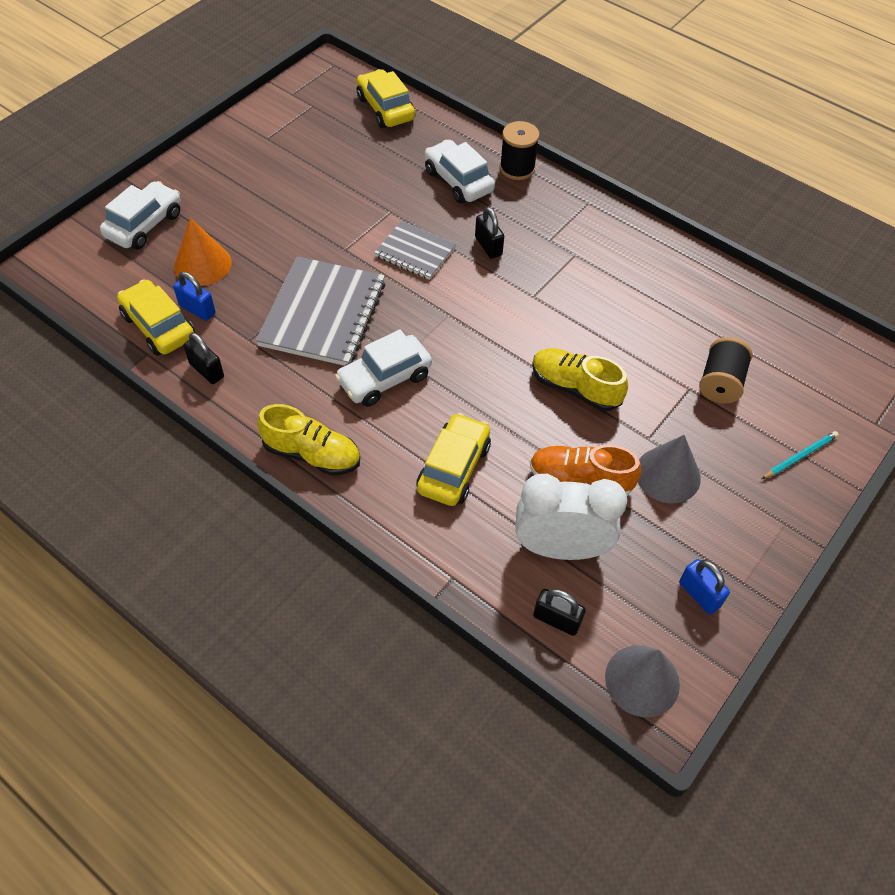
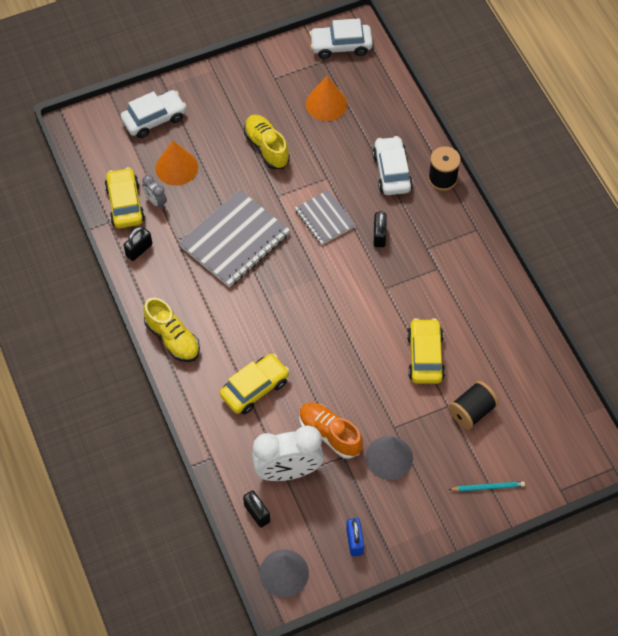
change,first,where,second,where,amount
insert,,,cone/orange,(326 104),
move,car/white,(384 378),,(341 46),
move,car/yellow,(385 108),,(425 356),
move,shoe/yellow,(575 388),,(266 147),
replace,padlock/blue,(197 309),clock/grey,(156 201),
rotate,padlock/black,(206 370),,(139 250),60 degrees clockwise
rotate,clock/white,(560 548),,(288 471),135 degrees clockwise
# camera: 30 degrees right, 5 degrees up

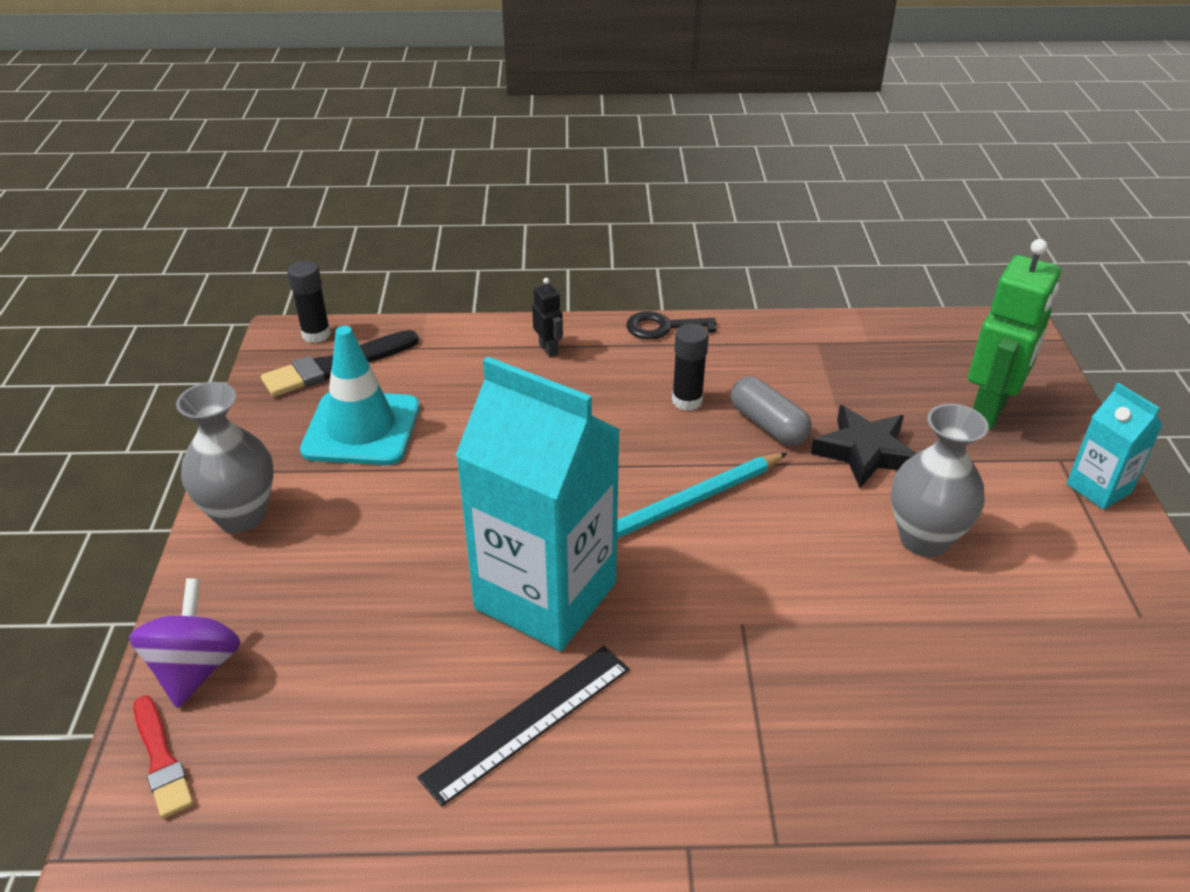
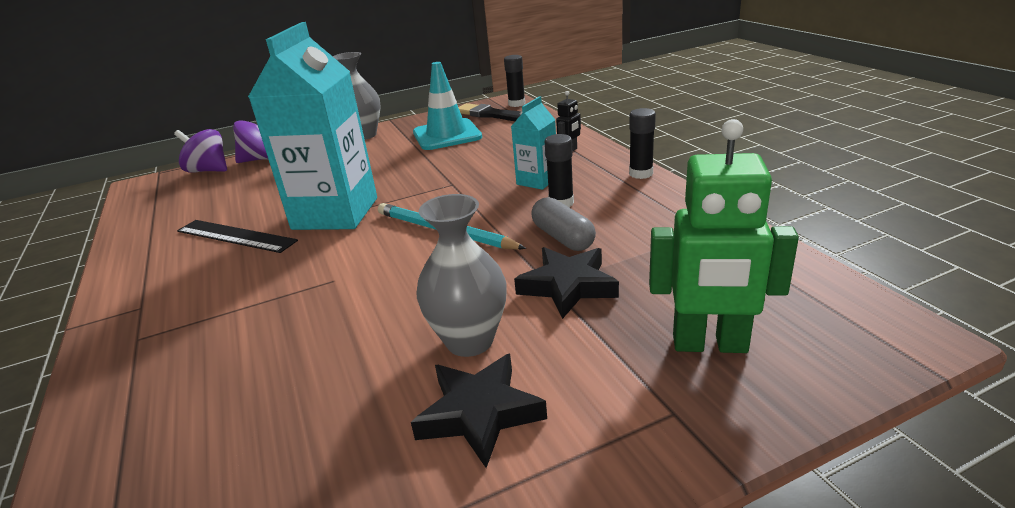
change,first,where,second,where,amount
insert,,,star/black,(479 413),
move,carton/turquoise,(1098 488),,(537 181),
replace,brush/red,(161 759),spinning top/purple,(208 170),
replace,key/black,(663 328),glue stick/black,(641 174),
rotate,capsule/grey,(768 425),,(563 238),60 degrees counterclockwise
# camera: 70 degrees right, 10 degrees down

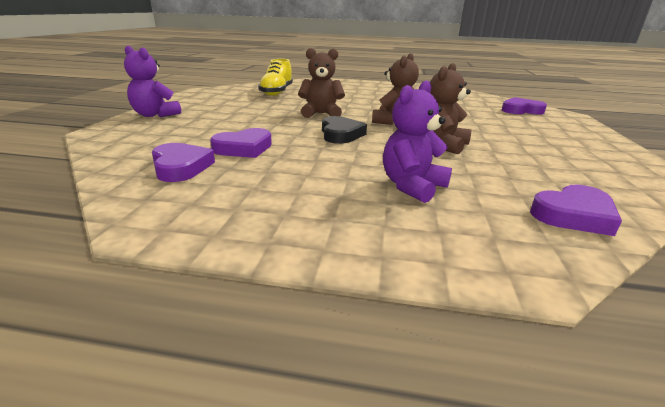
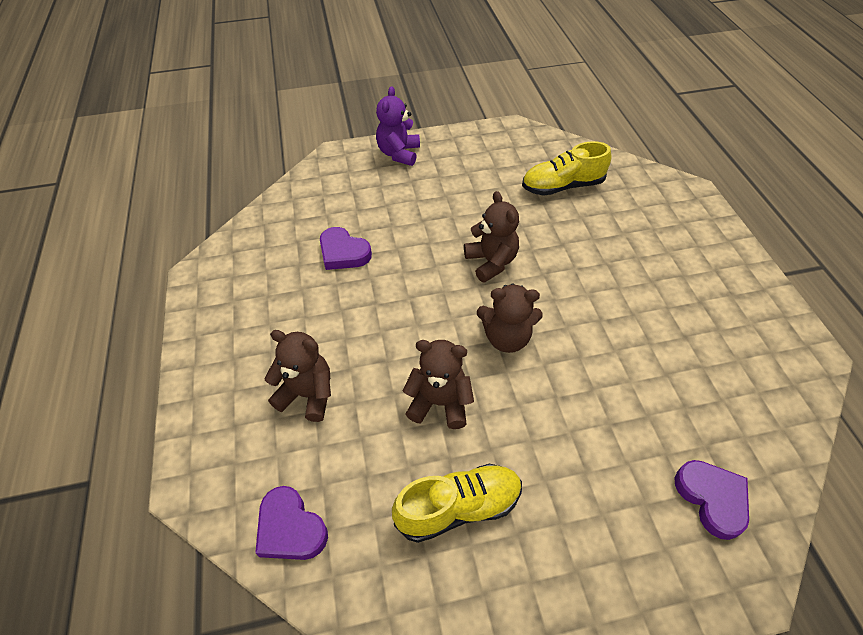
change,first,where,second,where,amount
delete,heart/purple,(181 167),,,
delete,heart/black,(340 134),,,
insert,,,shoe/yellow,(458 507),
recolor,teddy bear/purple,(412 186),teddy bear/brown,(307 394),
# camera: 70 degrees right, 25 degrees up

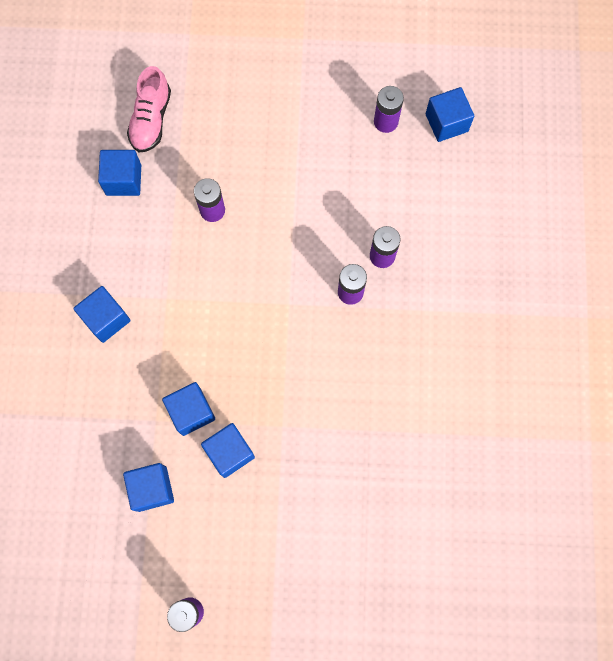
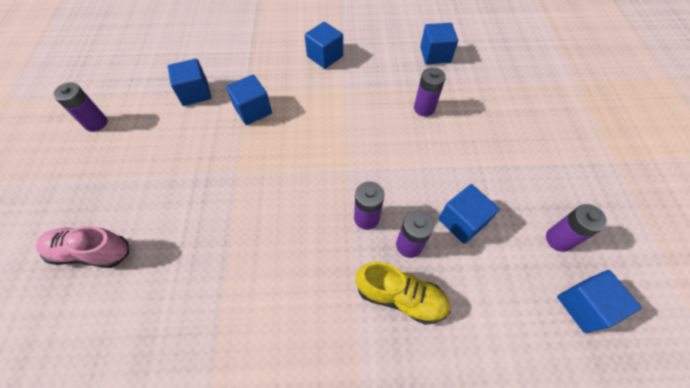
change,first,where,second,where,amount
insert,,,shoe/yellow,(400 297),
move,shoe/pink,(151 119),,(91 252),
move,cube/blue,(229 452),,(462 221),
# camera: 85 degrees right, 15 degrees down

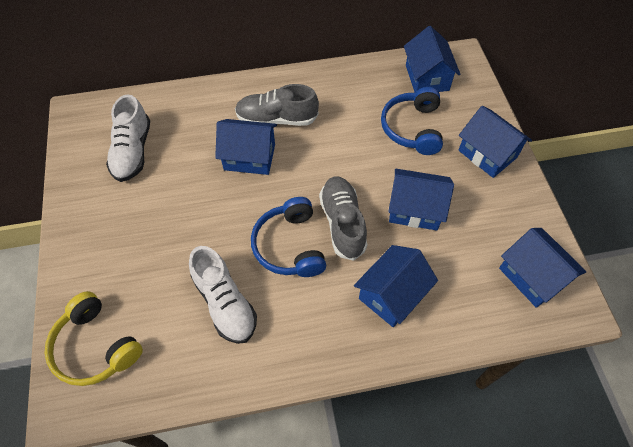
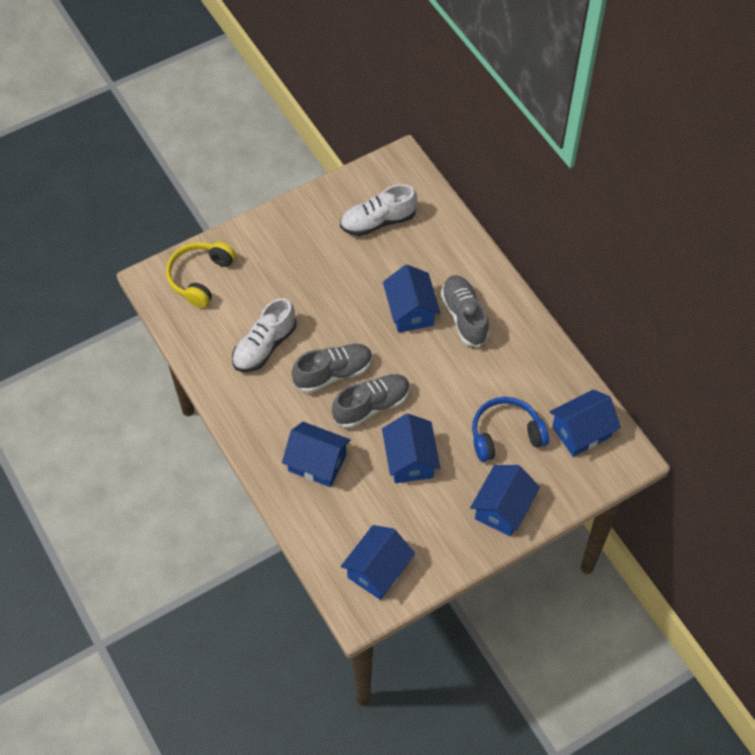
change,first,where,second,where,amount
replace,headphones/blue,(290 246),shoe/grey,(333 373),
# camera: 70 degrees right, 0 degrees up

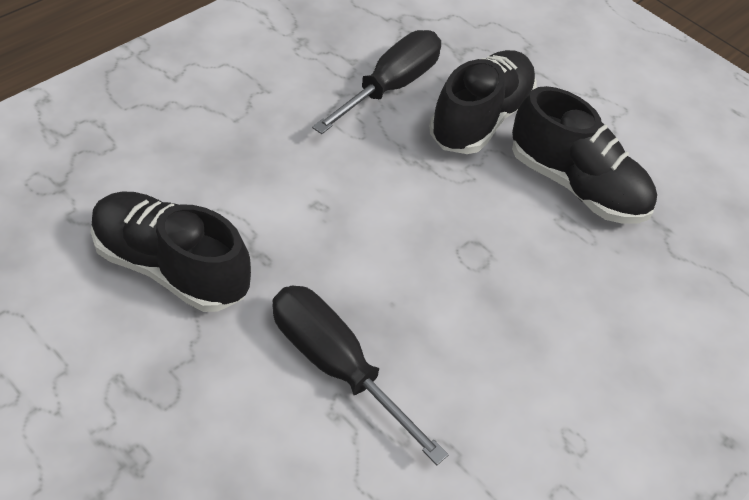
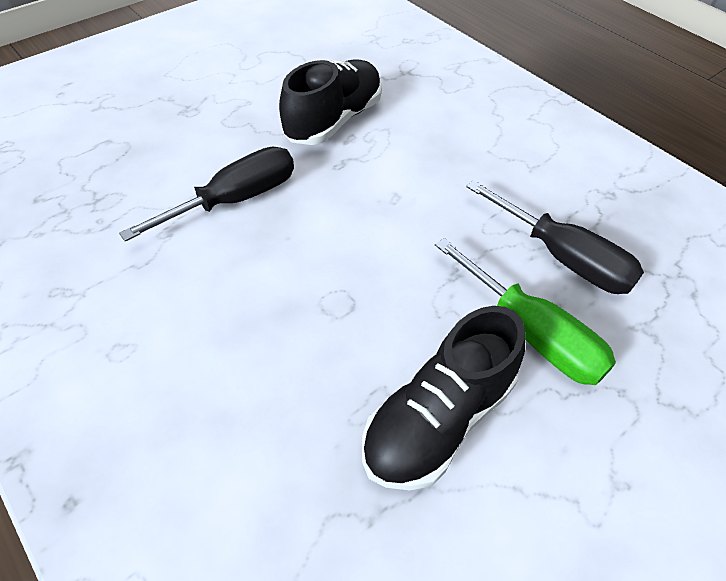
change,first,where,second,where,amount
replace,shoe/black,(480 119),screwdriver/green,(532 334),
# camera: 100 degrees right, 0 degrees up

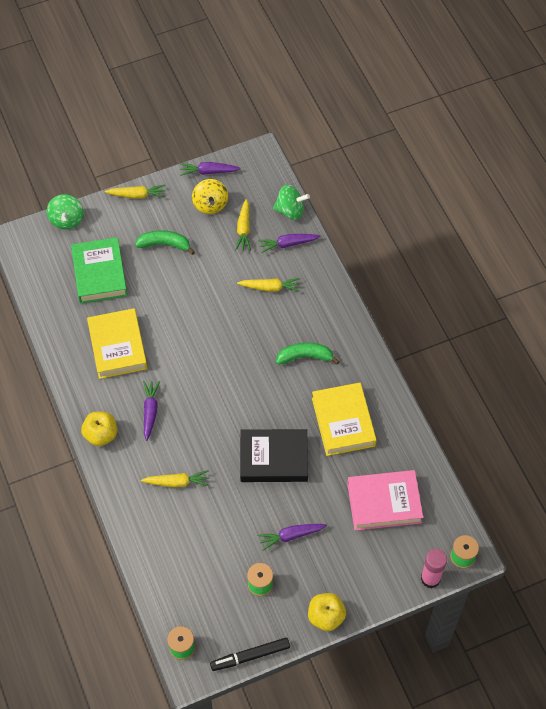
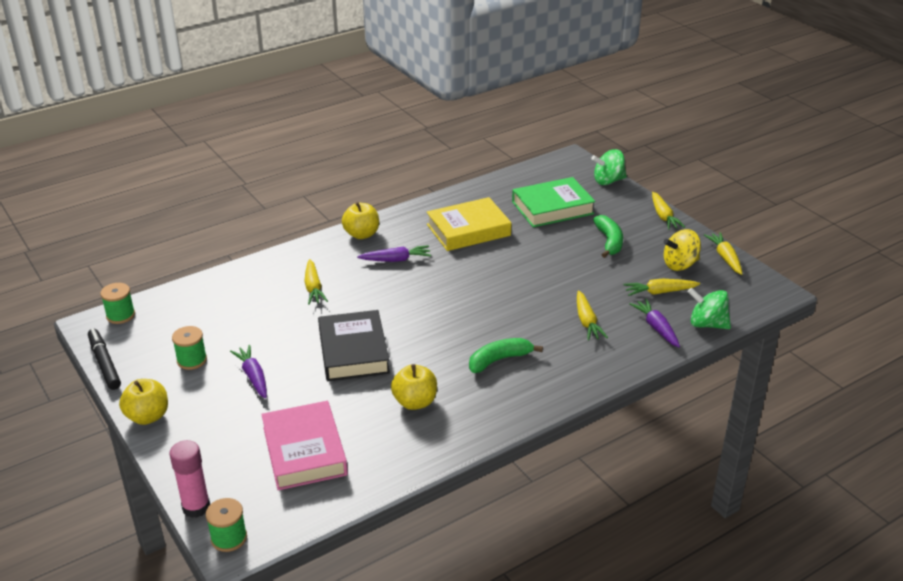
change,first,where,second,where,amount
replace,book/yellow,(343 422),apple/yellow,(415 402),
recolor,carrot/purple,(209 172),carrot/yellow,(725 258),
rotate,spinning top/green,(290 211),,(707 324),120 degrees clockwise
rotate,banana/green,(305 357),,(499 360),105 degrees counterclockwise
# camera: 80 degrees right, 25 degrees down

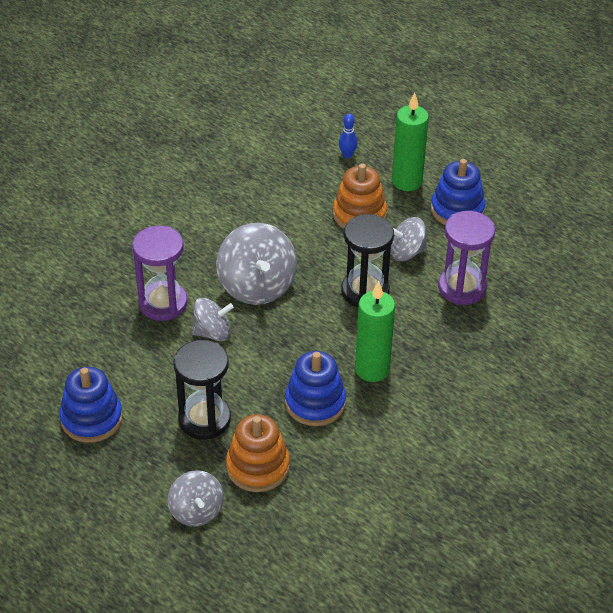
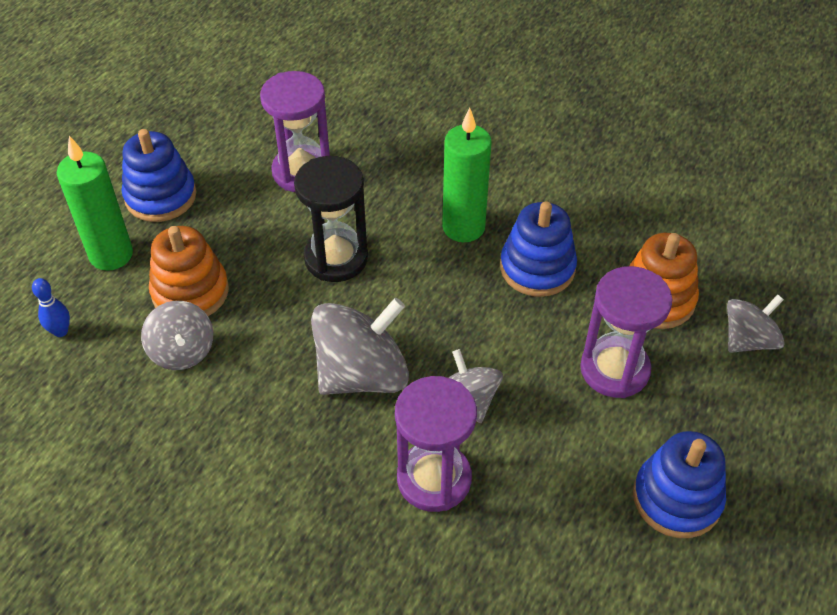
change,first,where,second,where,amount
move,spinning top/grey,(406 252),,(182 351),
recolor,hourglass/black,(204 419),hourglass/purple,(614 369),
# camera: 105 degrees left, 5 degrees up

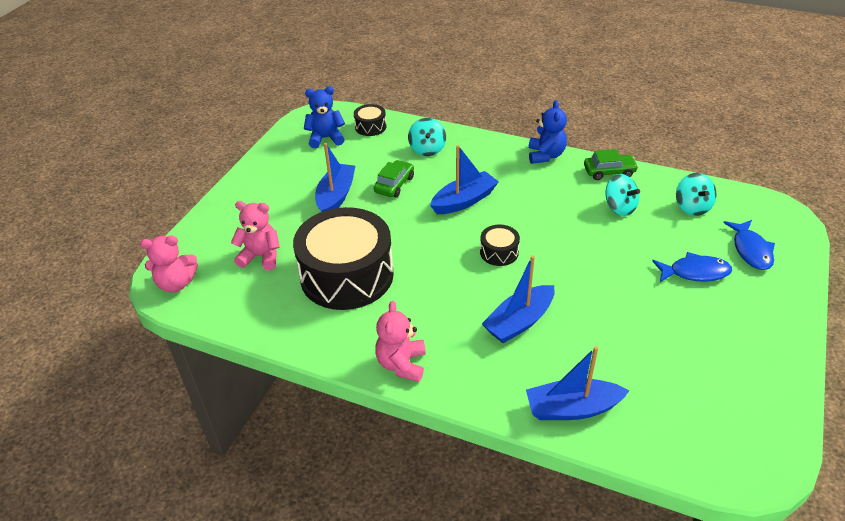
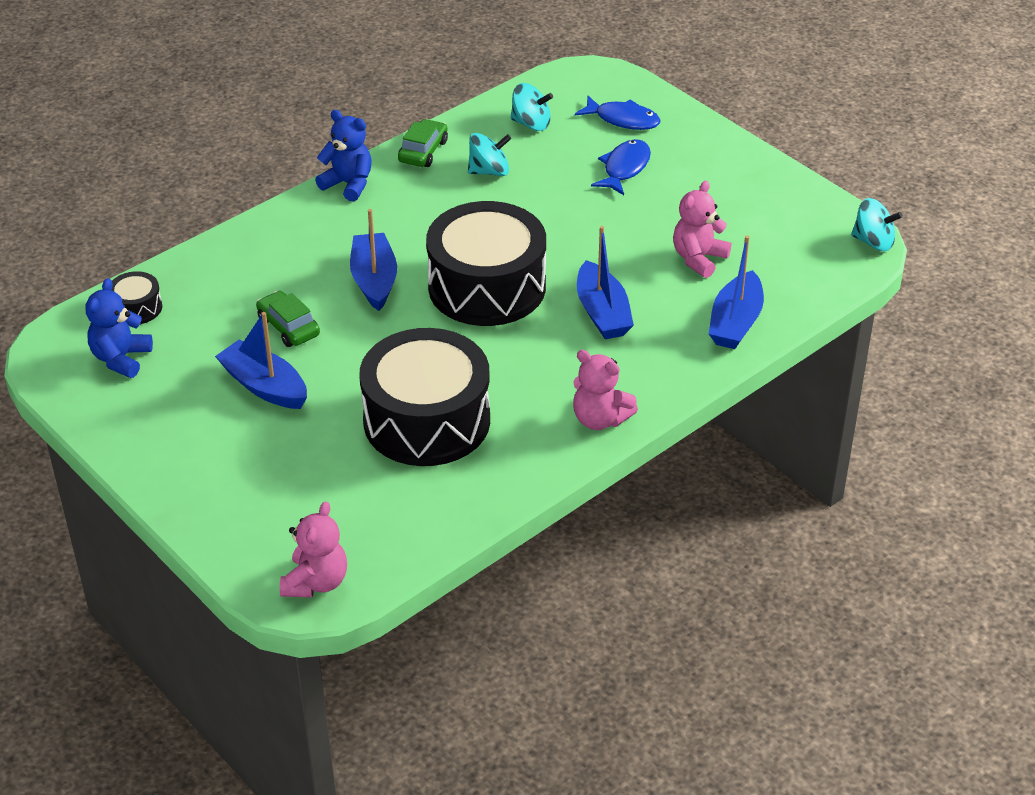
change,first,where,second,where,amount
move,teddy bear/pink,(261 256),,(698 259),
move,spinning top/turquoise,(427 149),,(873 242),
resize,drum/black,(499 252),,(487 287),x2.36
# camera: 65 degrees left, 0 degrees up

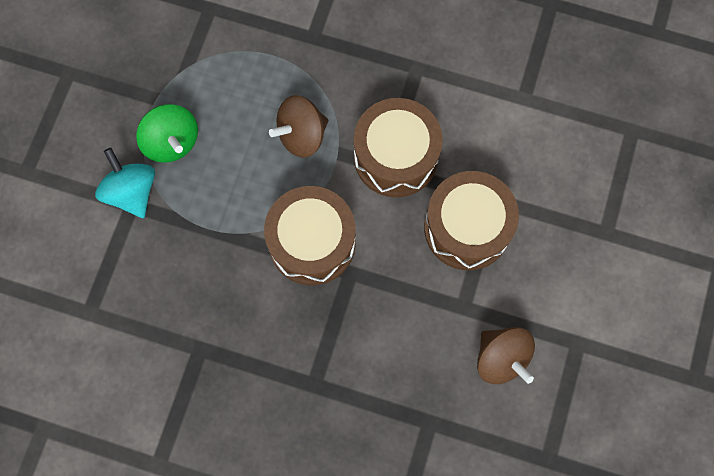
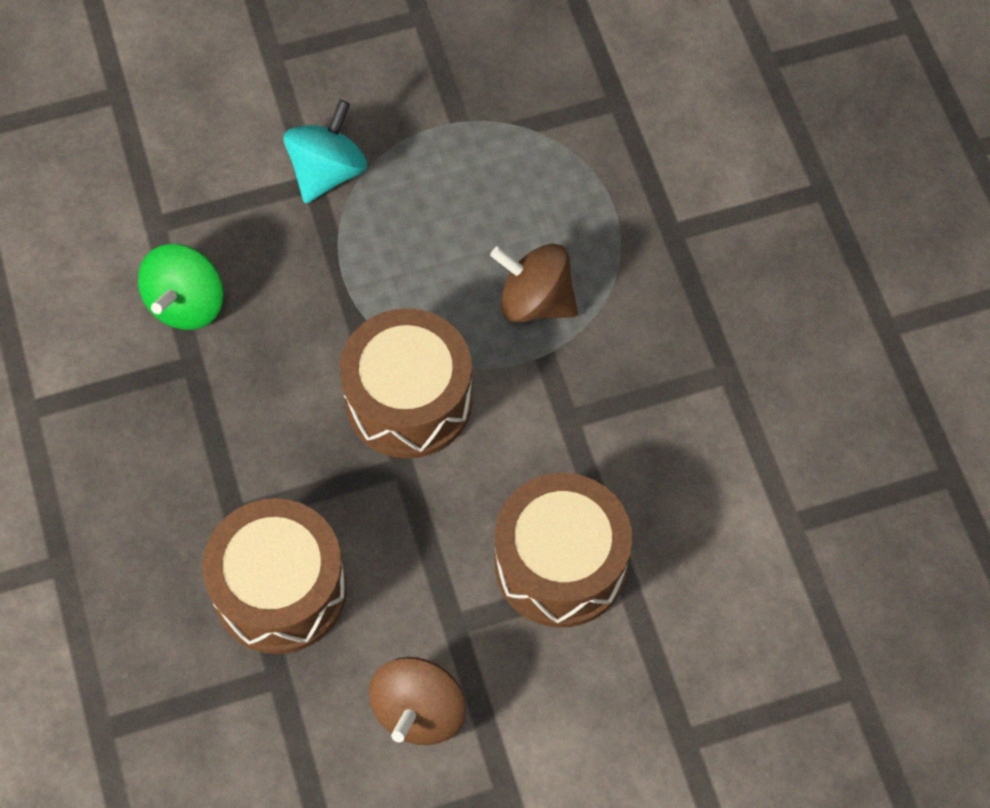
change,first,where,second,where,amount
move,spinning top/green,(172 142),,(186 304),
move,drum/brown,(395 157),,(280 589),
# camera: 55 degrees right, 10 degrees down

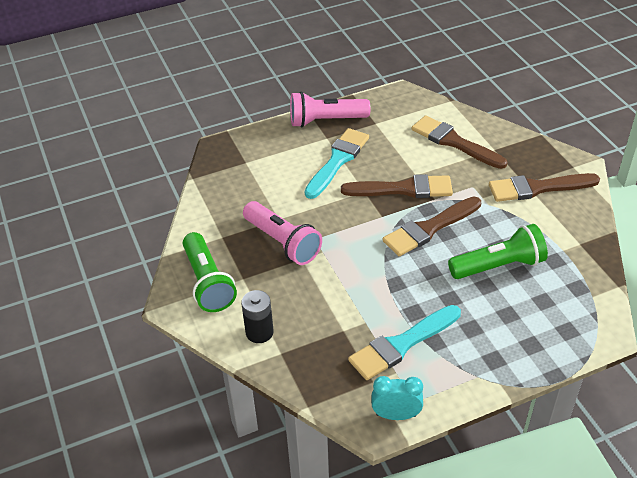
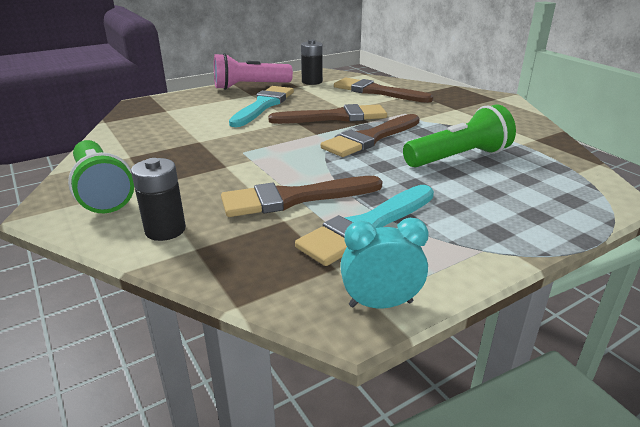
change,first,where,second,where,amount
delete,flashlight/pink,(282 242),,,
insert,,,battery/black,(312 82),
move,brush/brown,(538 188),,(294 198),
# camera: 10 degrees left, 15 degrees down

